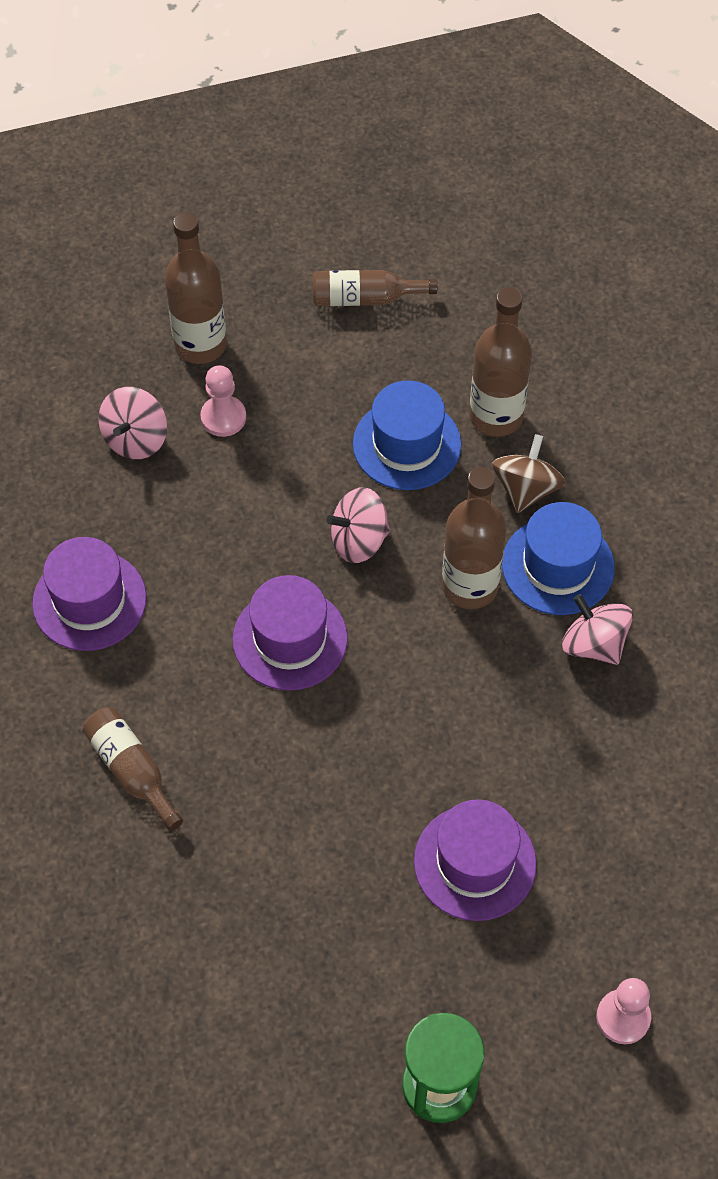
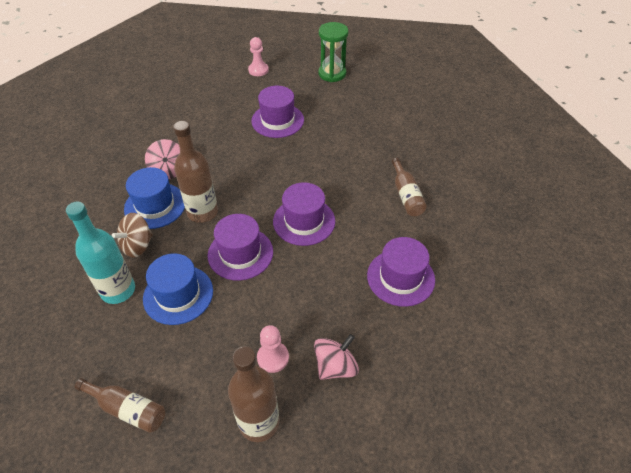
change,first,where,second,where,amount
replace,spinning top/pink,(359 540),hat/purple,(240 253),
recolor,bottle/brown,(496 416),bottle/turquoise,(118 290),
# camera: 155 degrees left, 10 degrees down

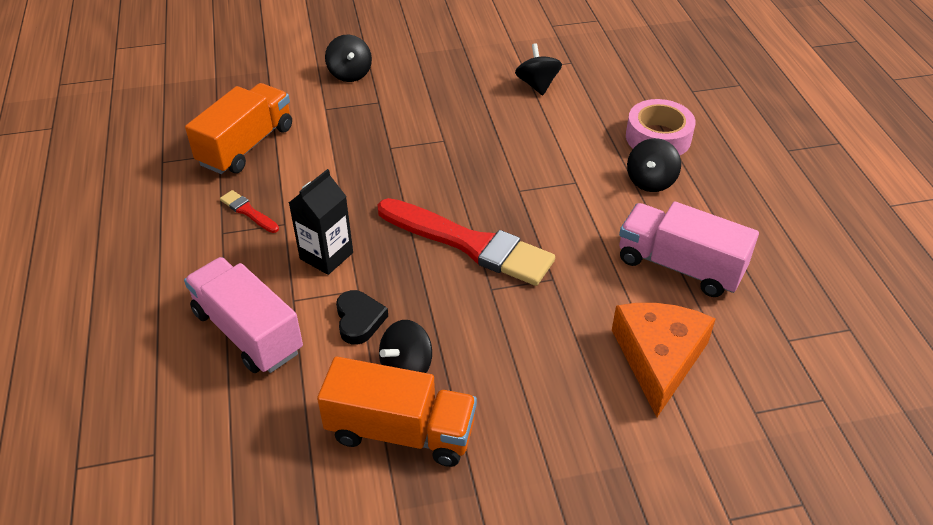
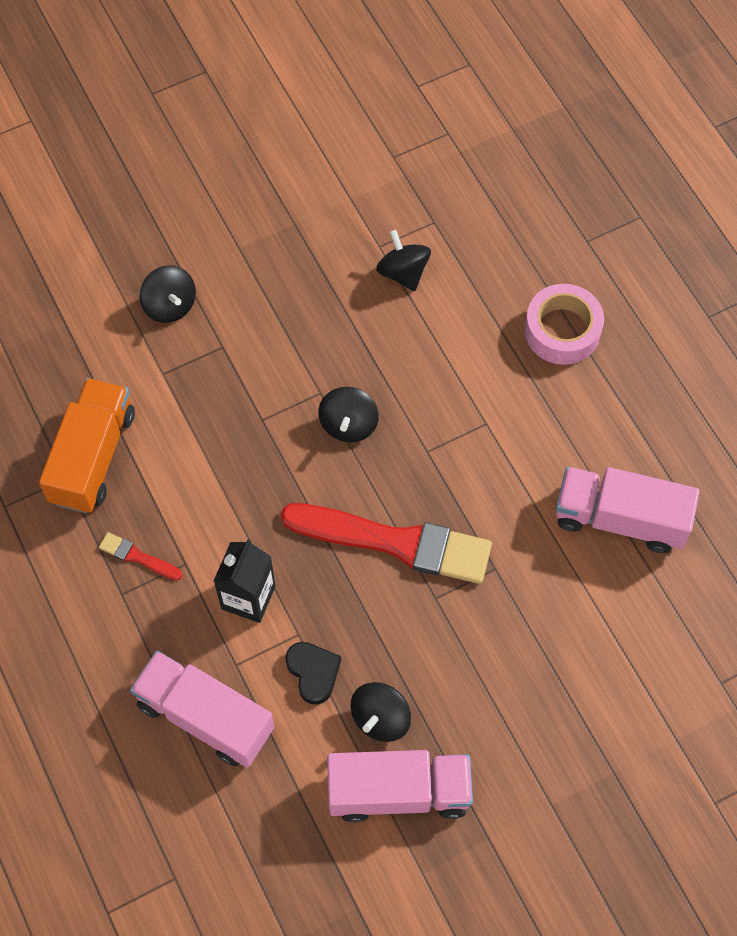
change,first,where,second,where,amount
delete,cheese/orange,(658 358),,,
move,spinning top/black,(650 181),,(348 424),
recolor,truck/orange,(401 431),truck/pink,(398 792),
# camera: 15 degrees left, 20 degrees up

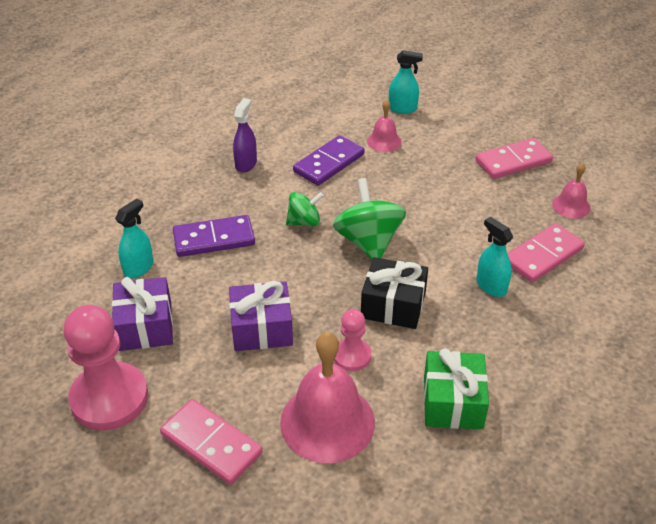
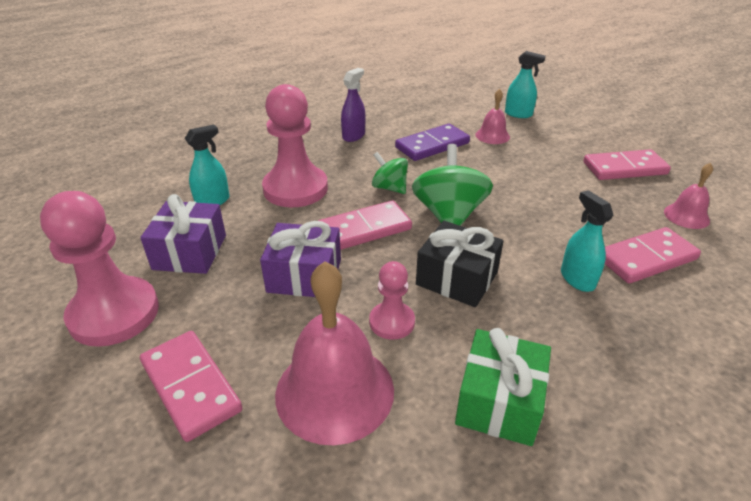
change,first,where,second,where,amount
insert,,,domino/pink,(364 229),
replace,domino/purple,(214 239),pawn/pink,(295 189),
rotate,spinning top/green,(304 222),,(389 188),135 degrees counterclockwise
# camera: 15 degrees right, 5 degrees down

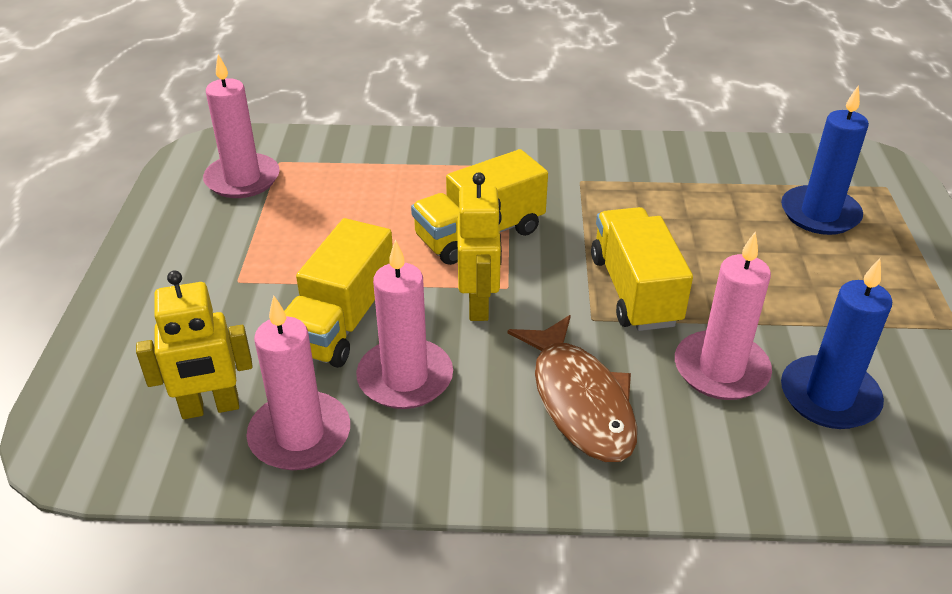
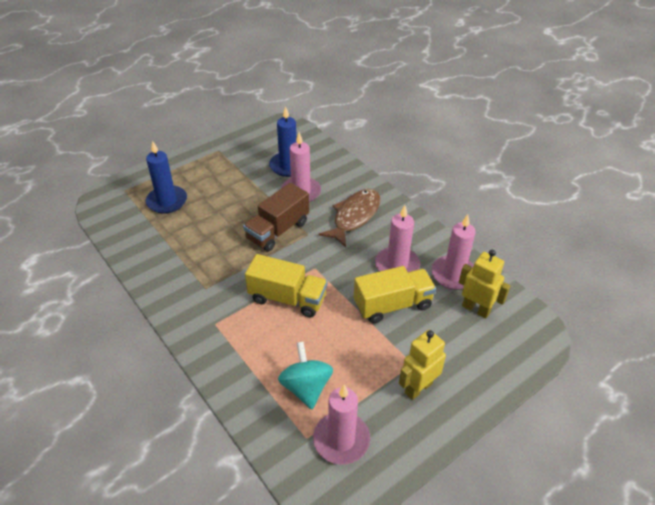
change,first,where,second,where,amount
insert,,,spinning top/turquoise,(306 387),
move,robot/yellow,(479 304),,(418 388),
recolor,truck/yellow,(635 291),truck/brown,(277 230),
# camera: 130 degrees left, 5 degrees up

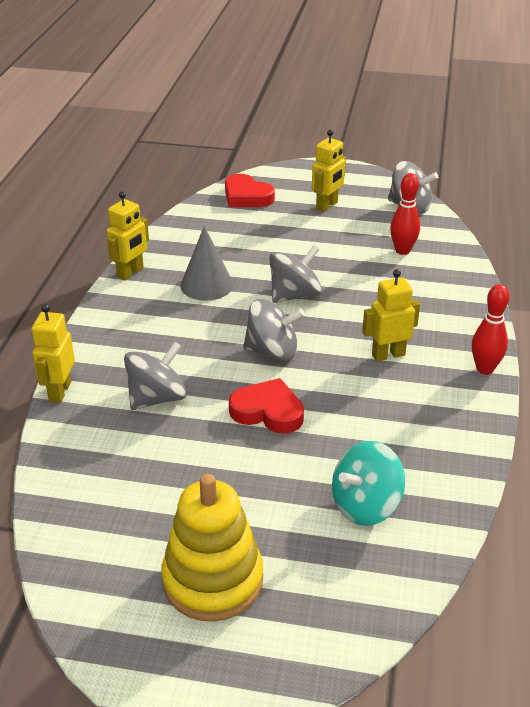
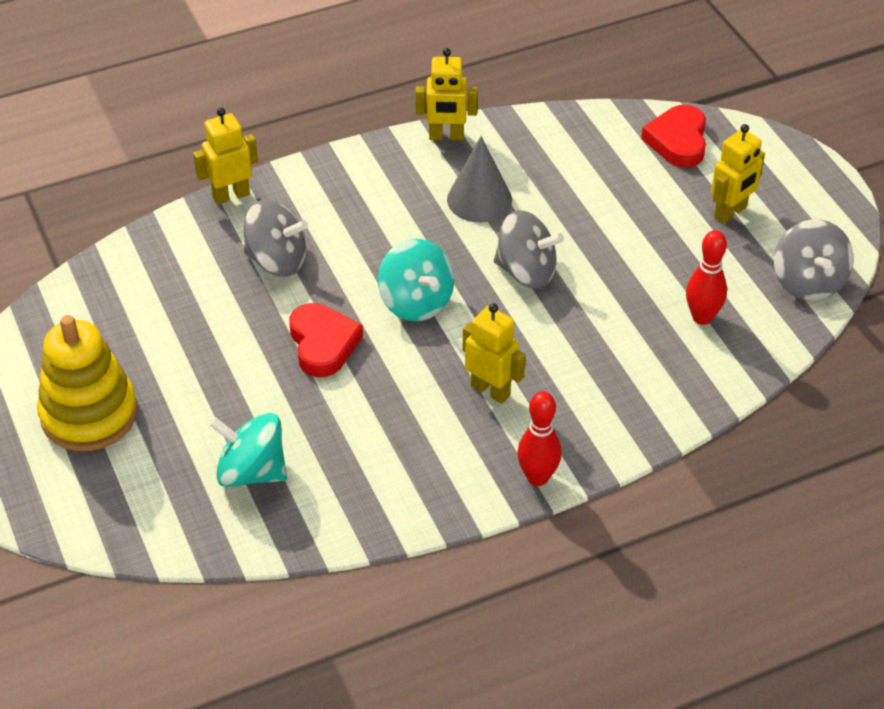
change,first,where,second,where,amount
recolor,spinning top/grey,(272 351),spinning top/turquoise,(416 302),
rotate,robot/yellow,(327 206),,(730 212),45 degrees counterclockwise
# camera: 55 degrees right, 10 degrees up

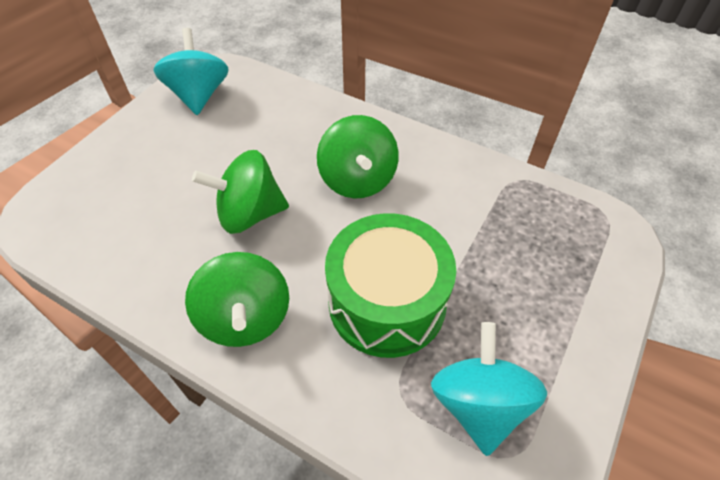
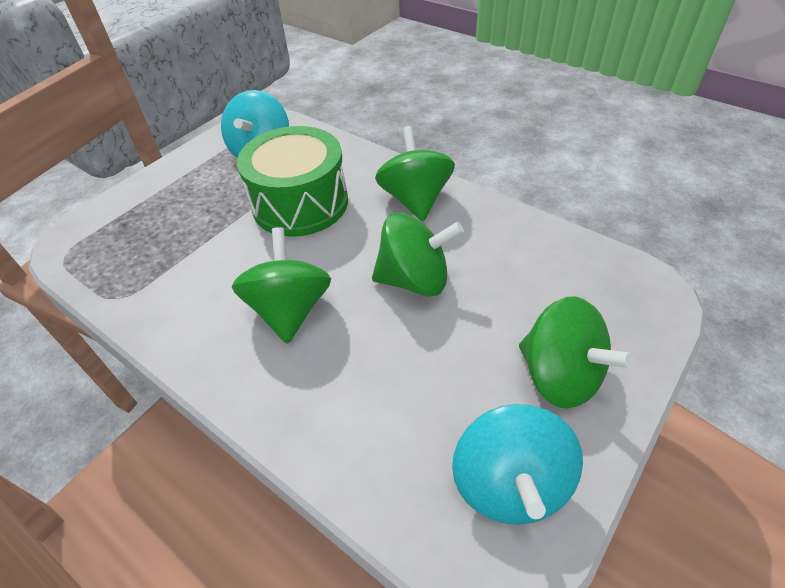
change,first,where,second,where,amount
insert,,,spinning top/green,(560 375),
# camera: 170 degrees left, 5 degrees down

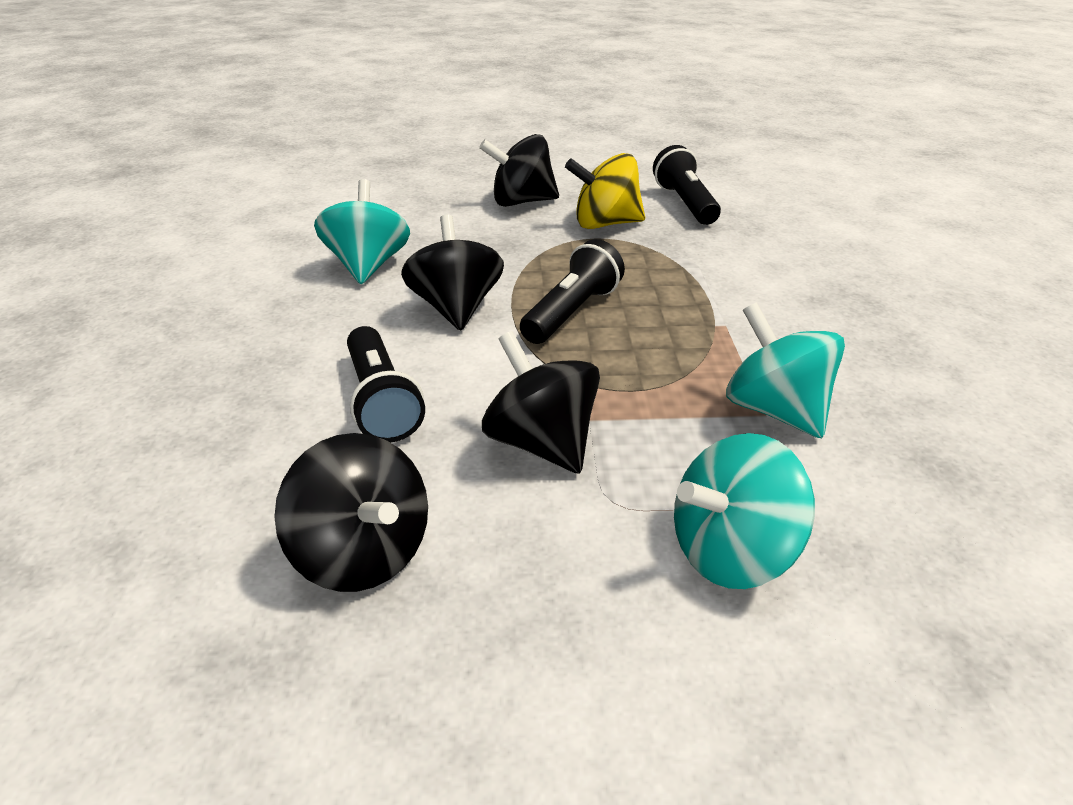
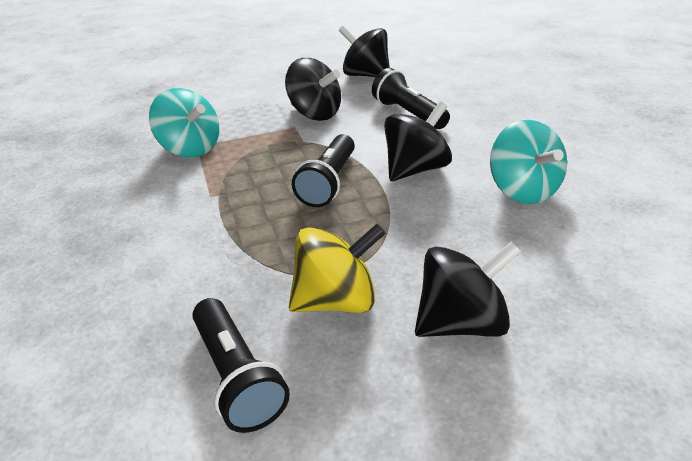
change,first,where,second,where,amount
delete,spinning top/turquoise,(731 551),,,
rotate,spinning top/black,(456 308),,(415 169),105 degrees counterclockwise
# camera: 165 degrees right, 0 degrees up

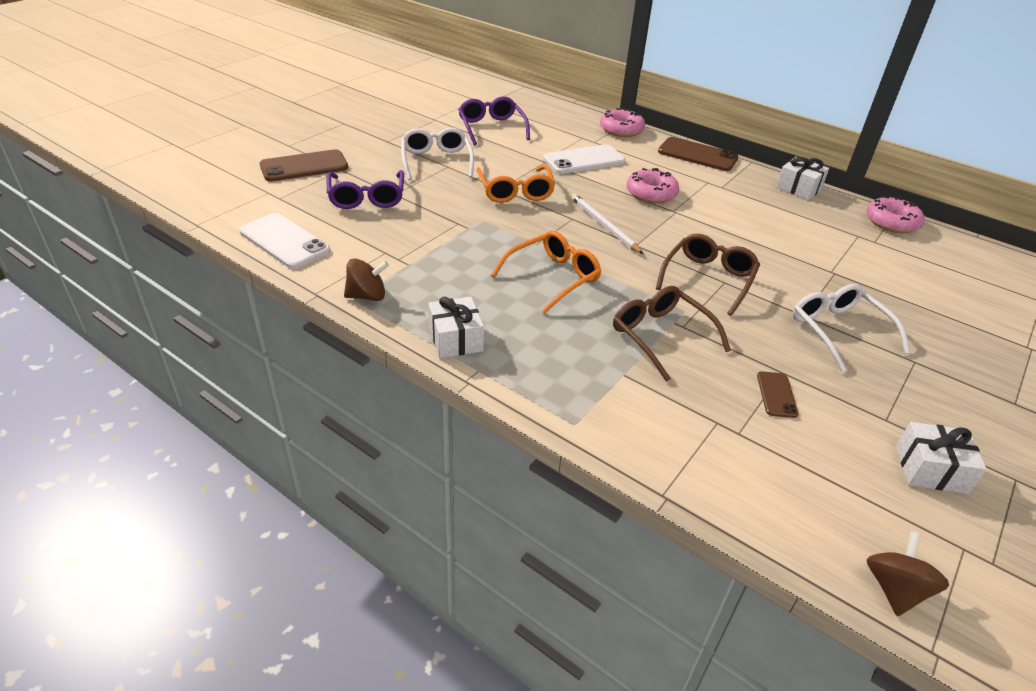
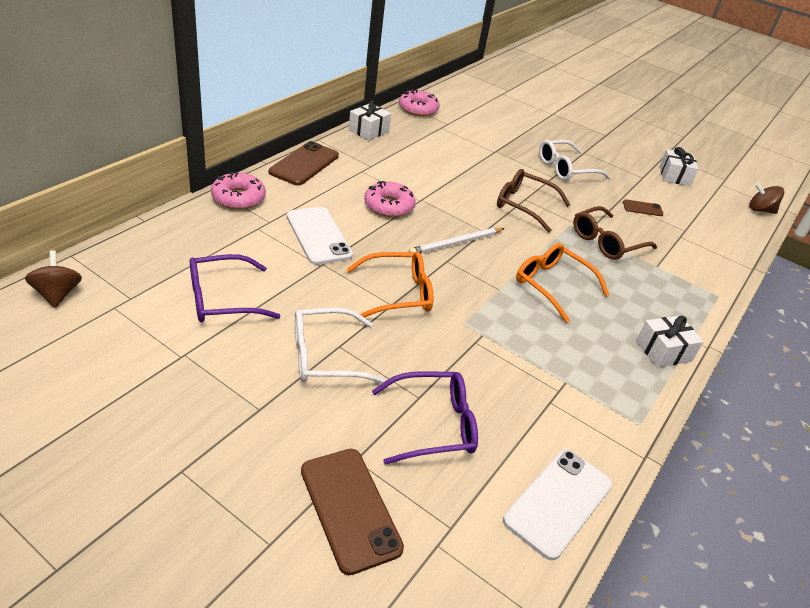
change,first,where,second,where,amount
move,spinning top/brown,(367 296),,(57 294),
# camera: 95 degrees left, 0 degrees up

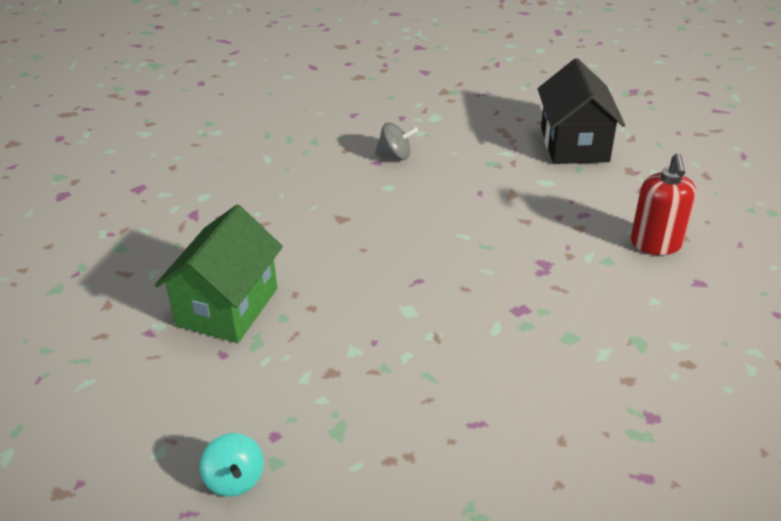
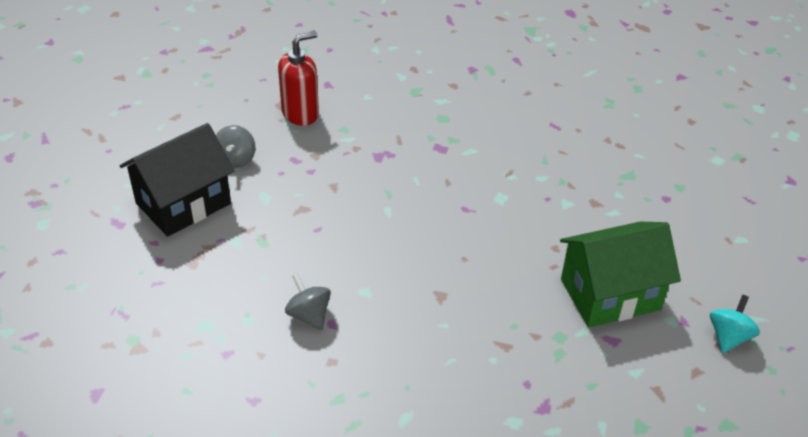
change,first,where,second,where,amount
insert,,,spinning top/grey,(236 159),
move,spinning top/turquoise,(235 480),,(728 337),
# camera: 130 degrees left, 5 degrees up

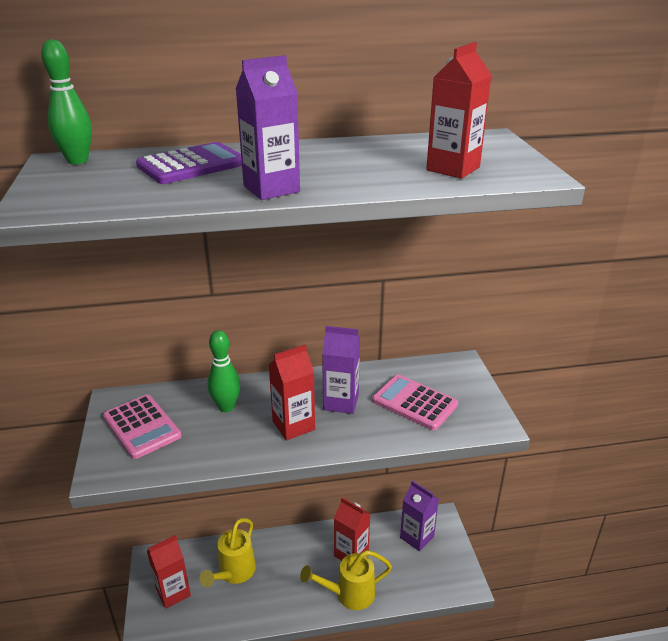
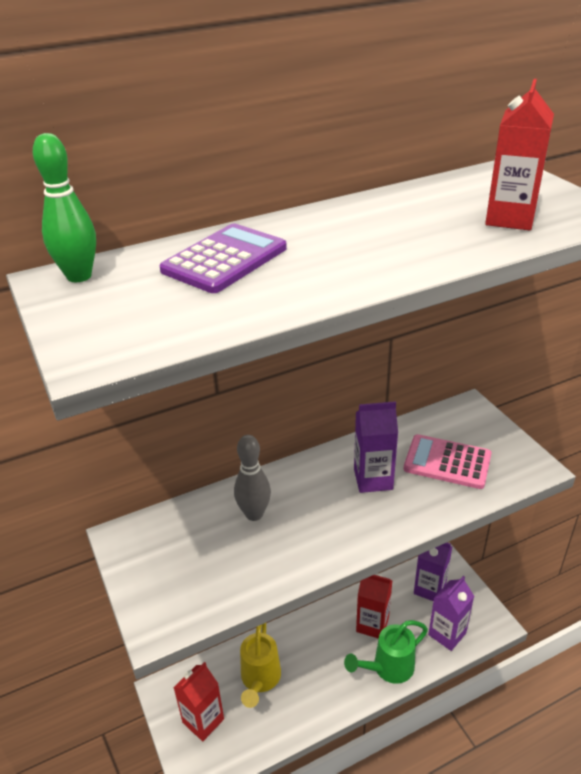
change,first,where,second,where,amount
delete,calculator/pink,(141 427),,,
delete,carton/red,(293 425),,,
move,carton/purple,(271 189),,(447 634),
recolor,bowling pin/green,(226 407),bowling pin/grey,(254 514),
recolor,watering can/yellow,(349 594),watering can/green,(388 668),
# camera: 15 degrees left, 5 degrees up

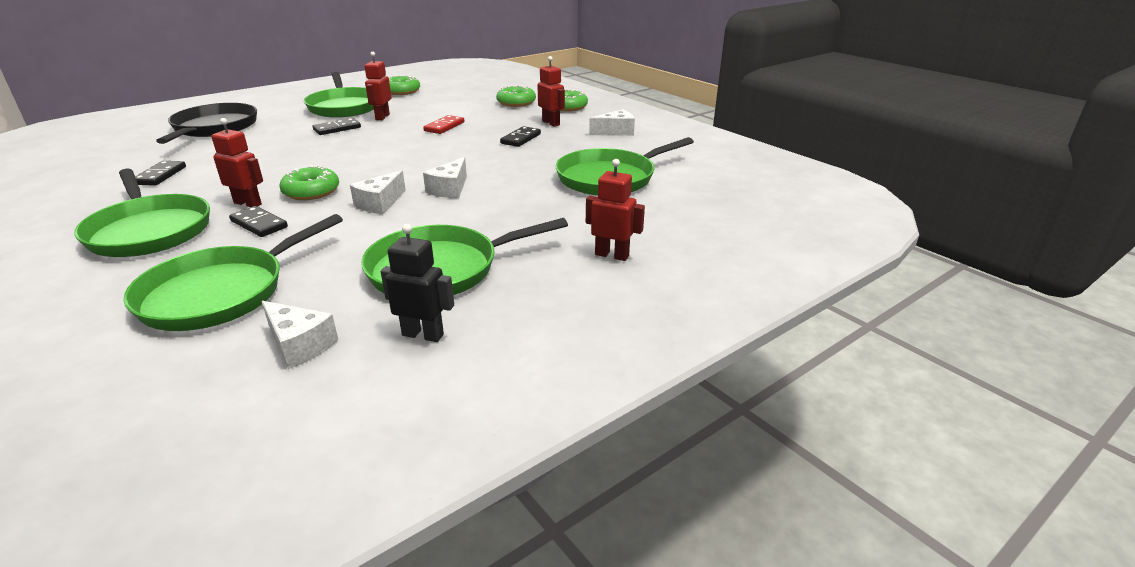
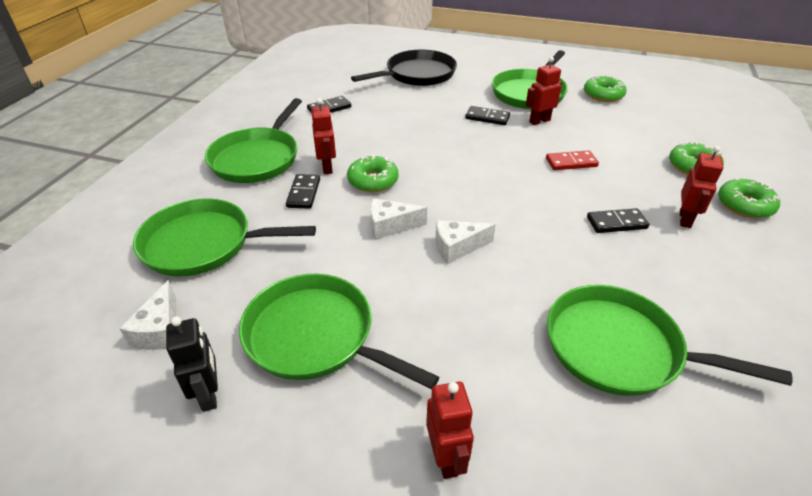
change,first,where,second,where,amount
delete,cheese/white,(616 132),,,
# camera: 55 degrees right, 10 degrees up

